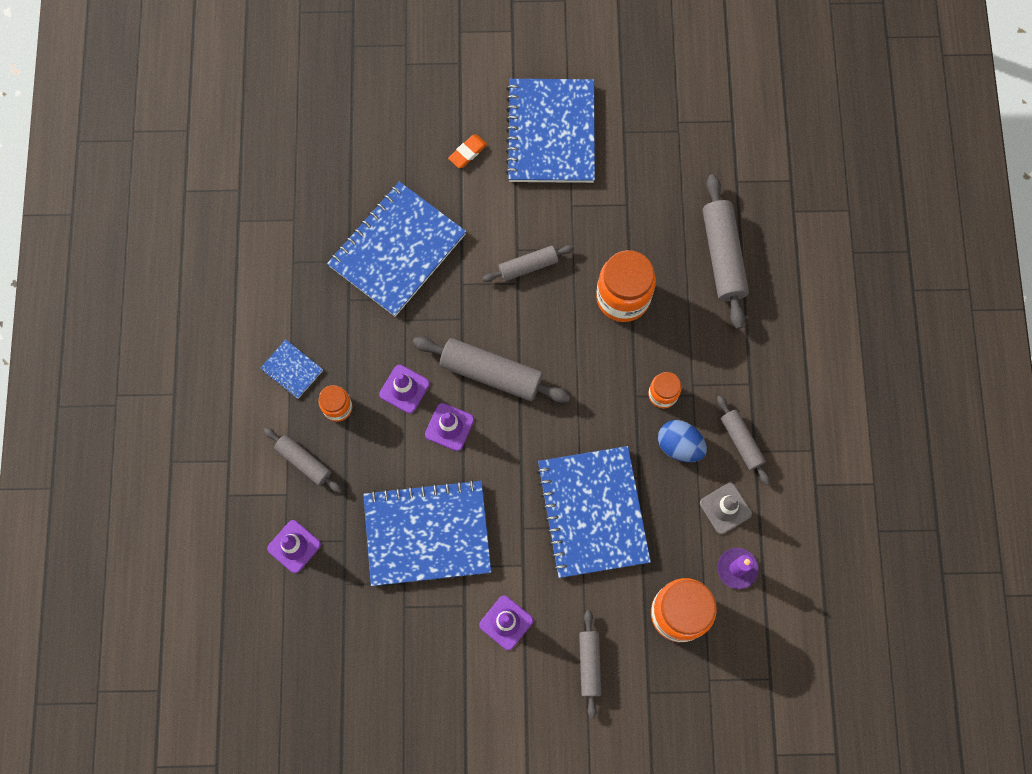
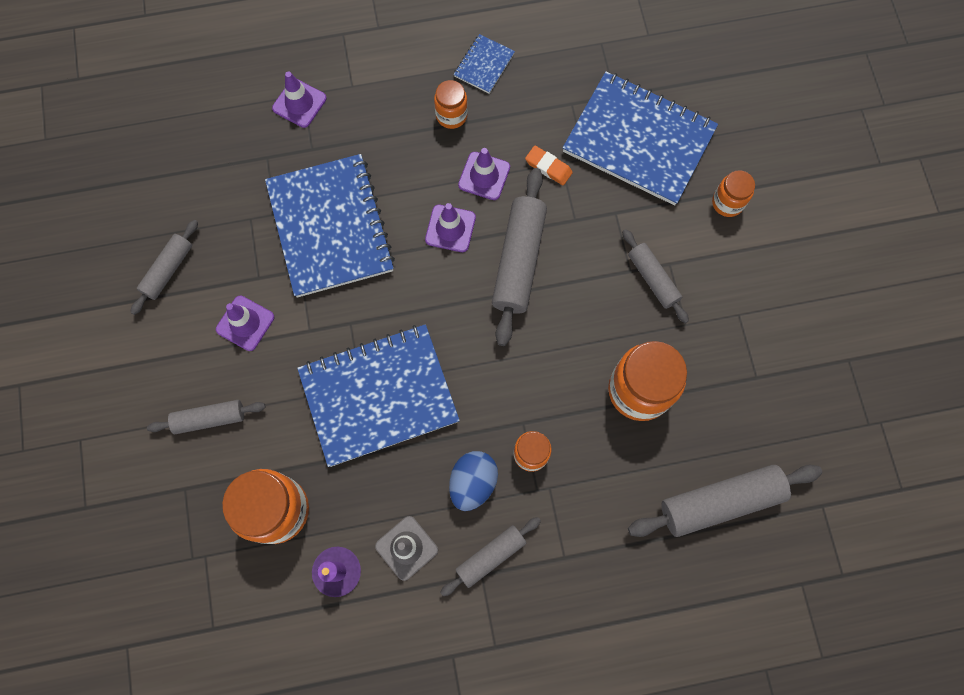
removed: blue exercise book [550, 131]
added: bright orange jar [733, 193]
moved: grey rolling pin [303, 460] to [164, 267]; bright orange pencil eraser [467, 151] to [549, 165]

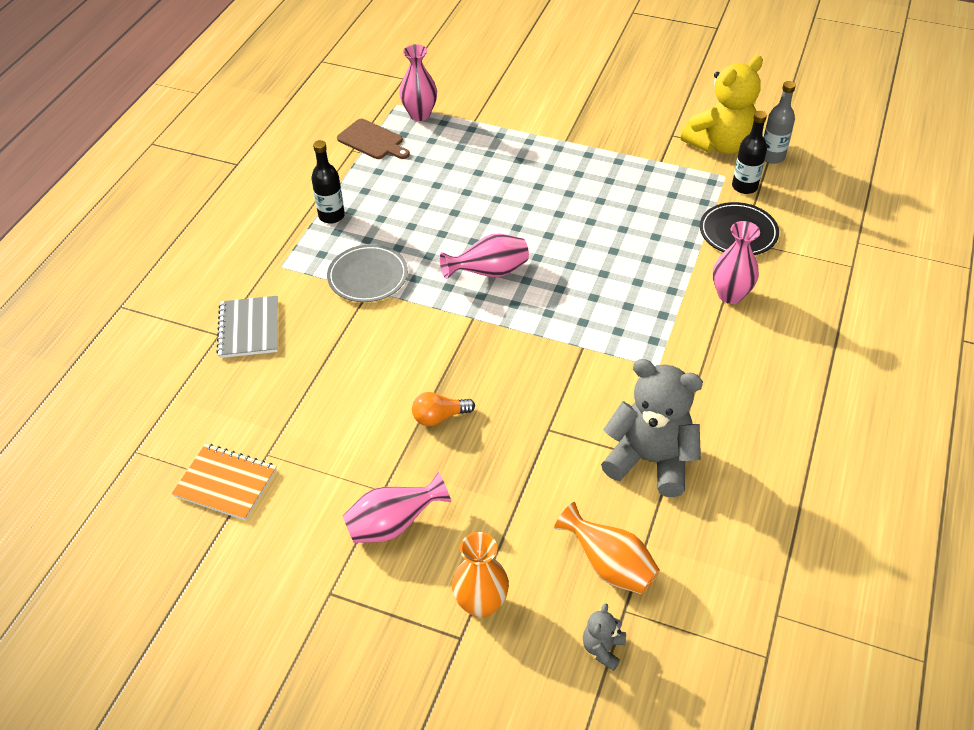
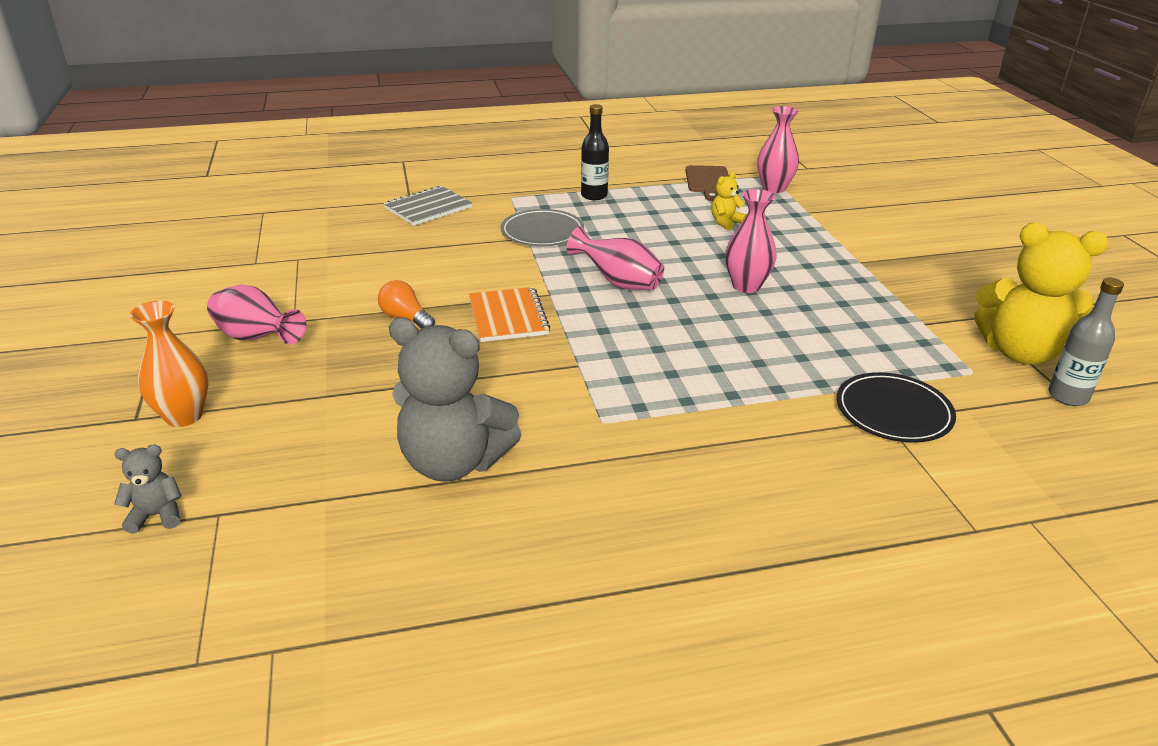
removed: bright orange flower vase [607, 548]; ebony bottle [749, 152]
added: yellow stuffed bear [728, 201]
moved: bright orange exercise book [224, 482] to [509, 314]; rose-pink flower vase [736, 262] to [751, 241]
turned: grey stuffed bear [652, 428] = [455, 399] 120 degrees clockwise

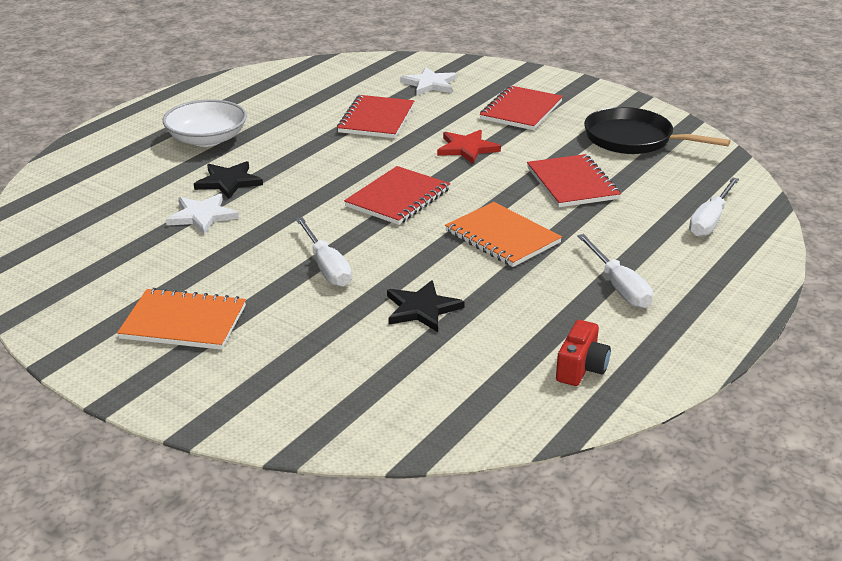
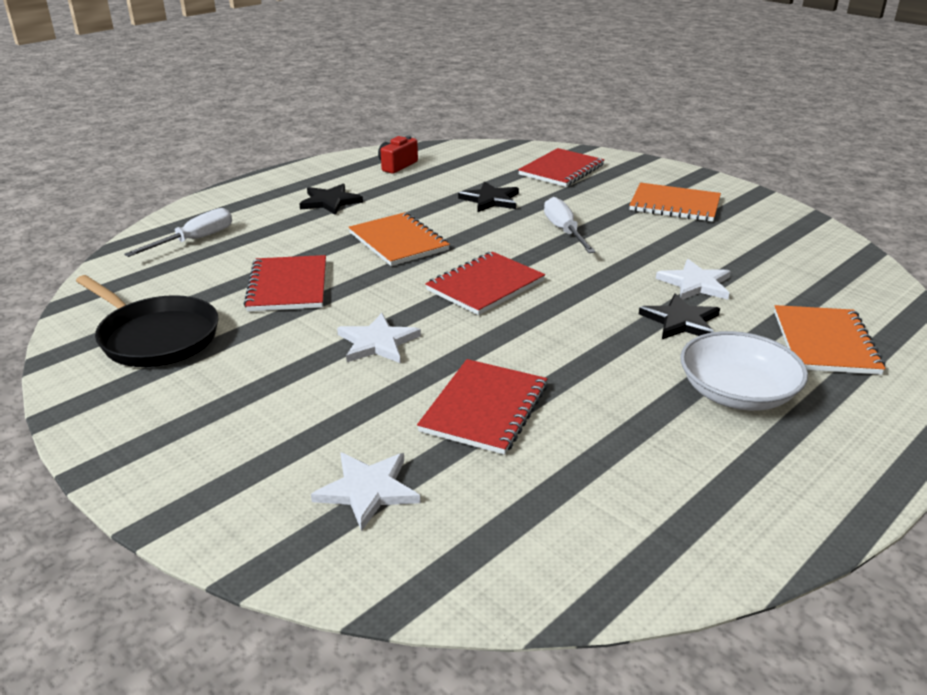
added: bright orange exercise book [829, 340]
moved: crimson exercise book [521, 107] to [561, 167]
replaced: pure white hand screwdriver [615, 271] to ebony star shape [331, 199]
recoloured: crimson star shape [469, 146] to pure white star shape [379, 338]

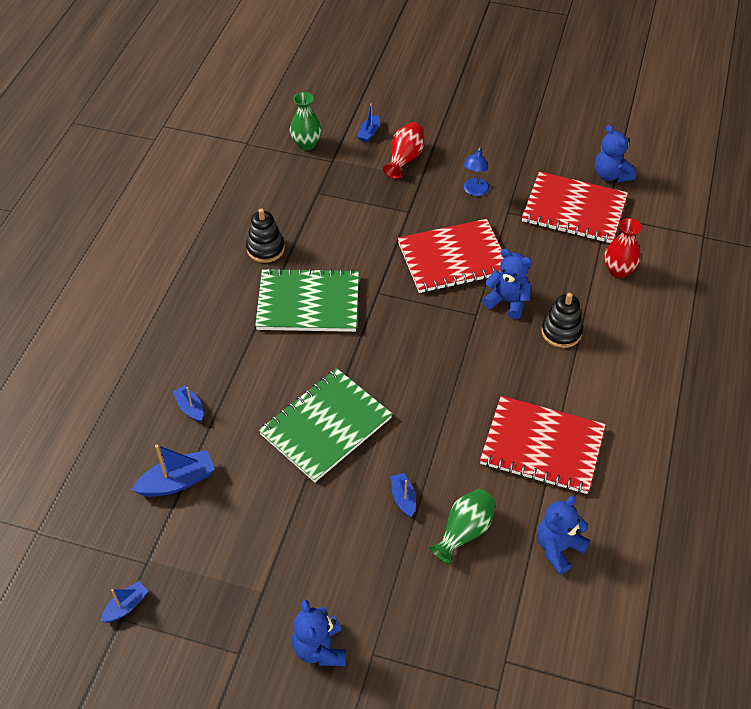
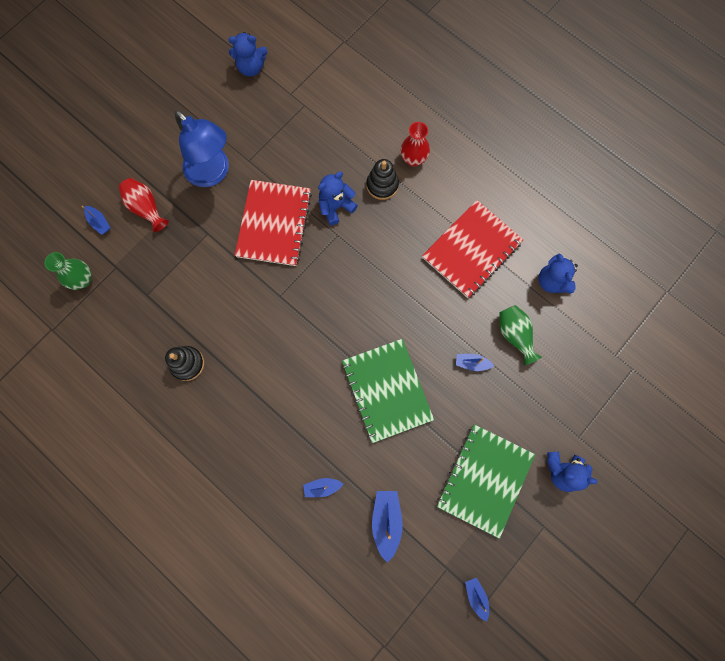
removed: crimson exercise book [575, 207]
moved: crimson flower vase [623, 248] to [415, 144]; leaf-green exercise book [307, 300] to [486, 481]
resized: blue desk lamp [476, 171] = [202, 148] x2.03

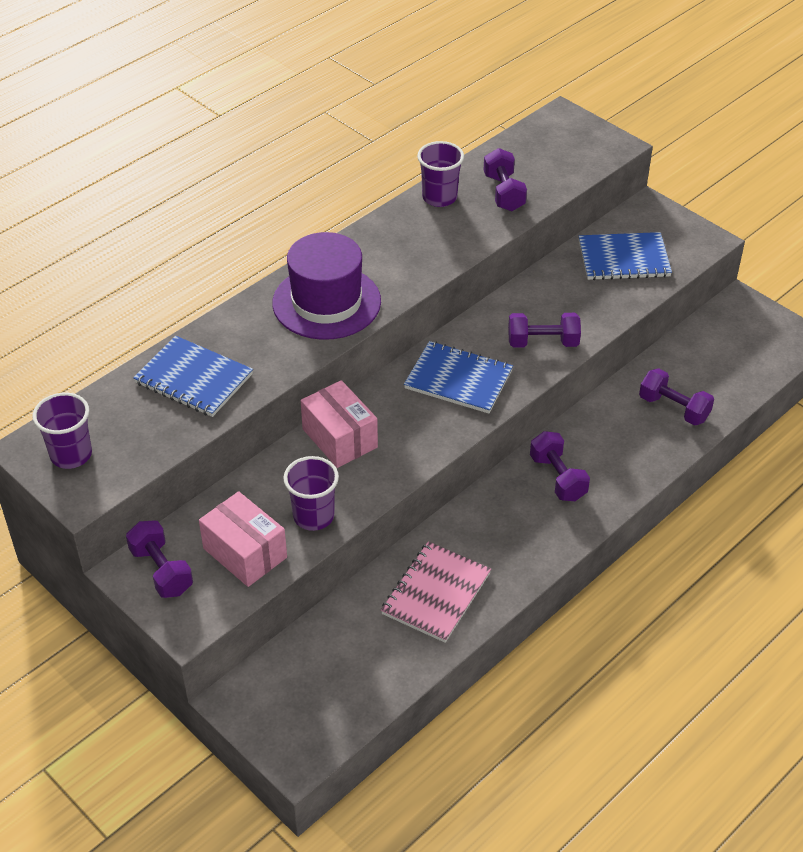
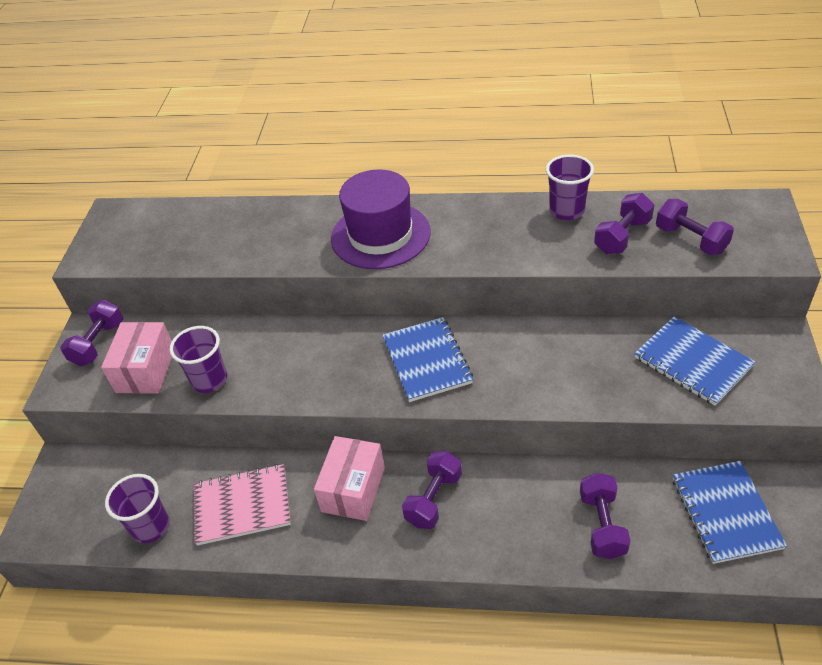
moved: violet cup [62, 431] to [137, 508]; rose-pink box [339, 424] to [349, 478]; violet free weight [544, 330] to [695, 227]; blue exercise book [193, 376] to [730, 512]

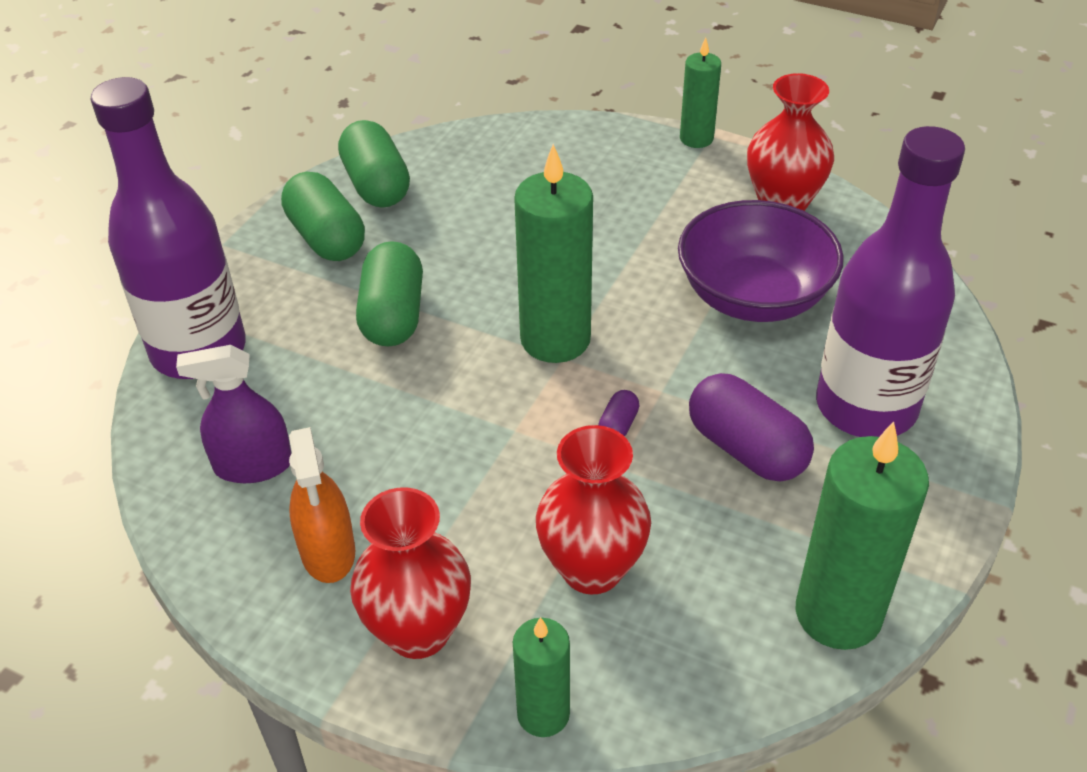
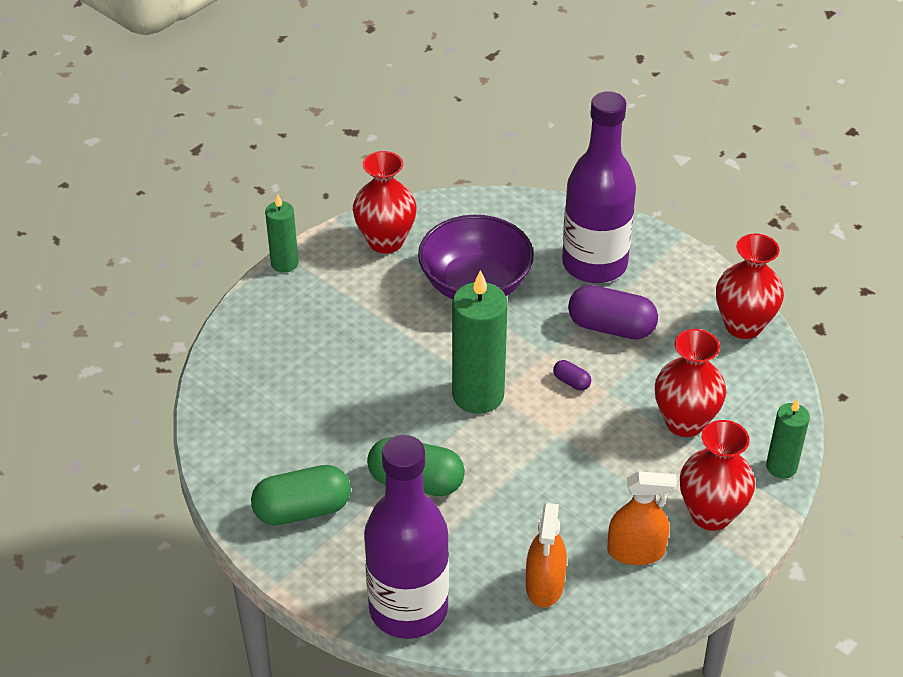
removed: leaf-green pill shape [374, 164]
replaced: leaf-green wax candle [862, 535] to crimson flower vase [750, 286]
recoloured: violet sprayer [234, 414] to bright orange sprayer [546, 555]
turned: violet pill shape [751, 427] = [613, 312] 45 degrees clockwise

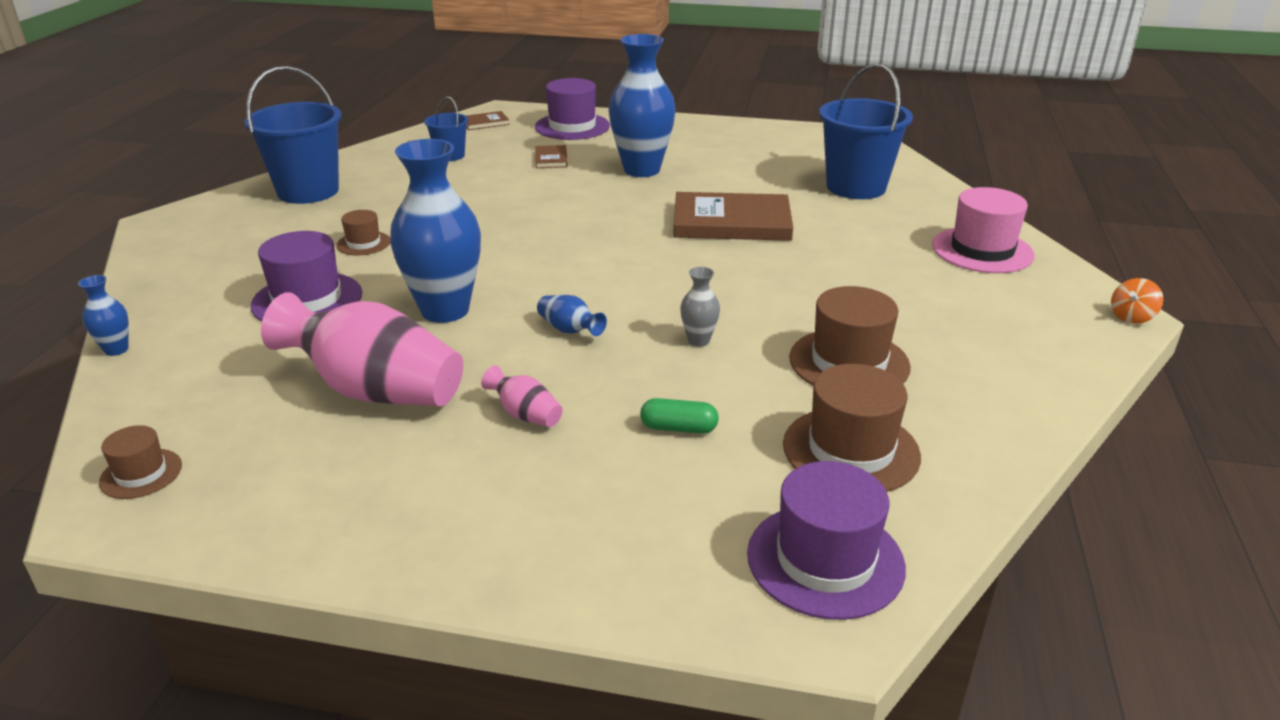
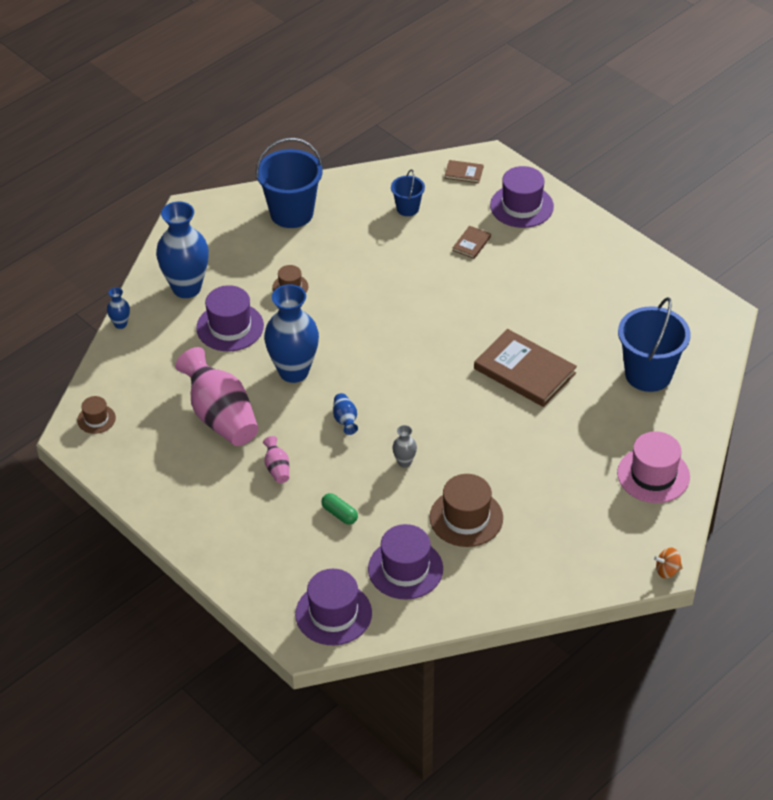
moved: blue flower vase [642, 105] to [182, 250]
recoloured: russet hat [852, 428] to violet hat [405, 561]

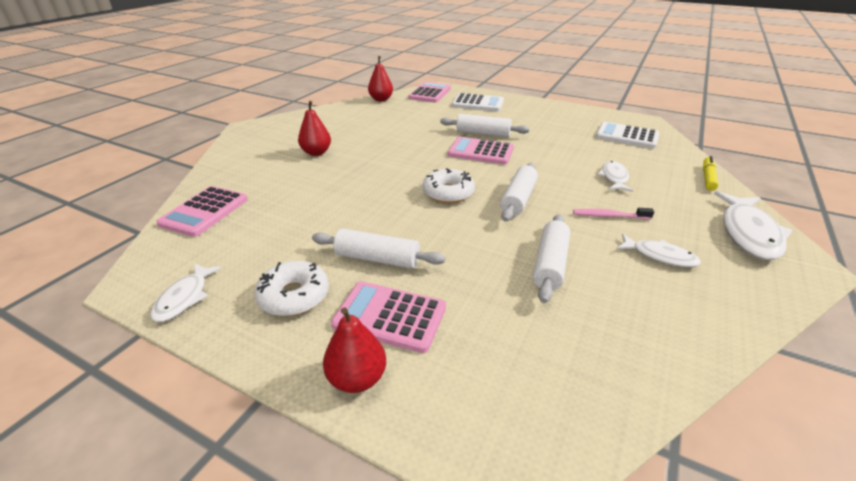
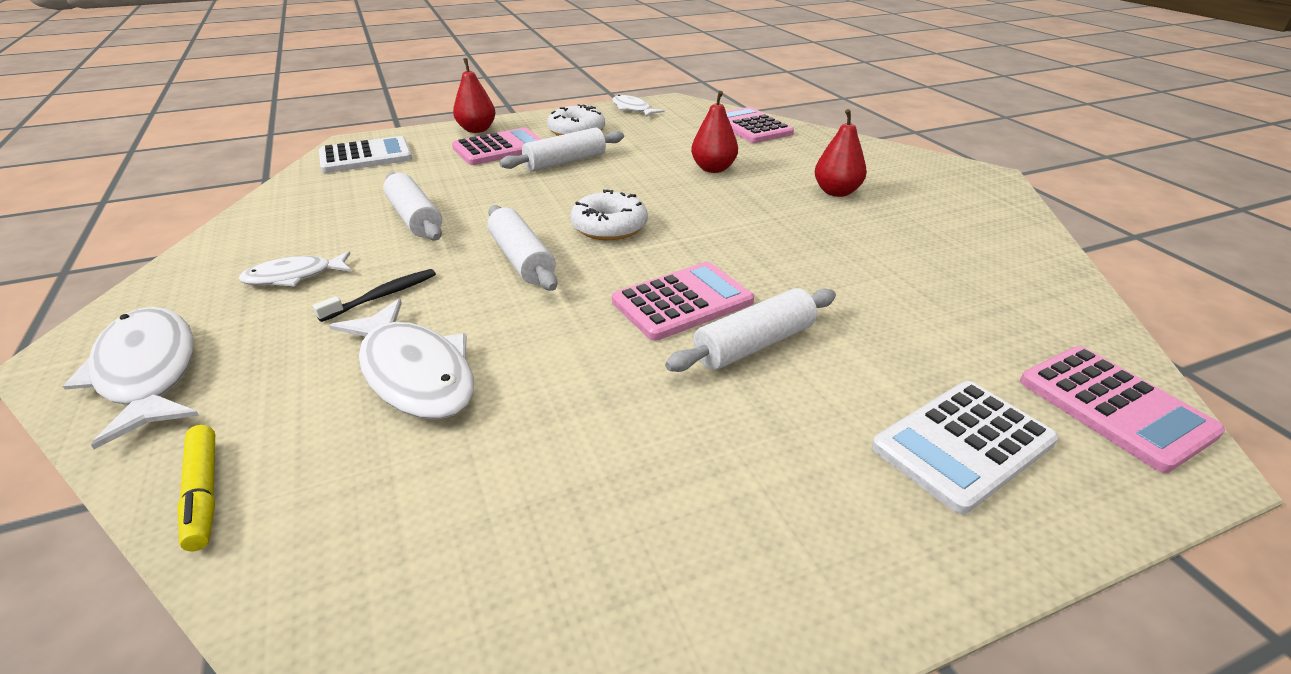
moved: pure white calculator [627, 135] to [365, 154]; crimson pear [380, 78] to [714, 132]
recoloured: rose-pink tooth brush [613, 213] to ebony tooth brush [374, 295]
resized: pure white fish figure [615, 176] = [401, 359] x1.69

